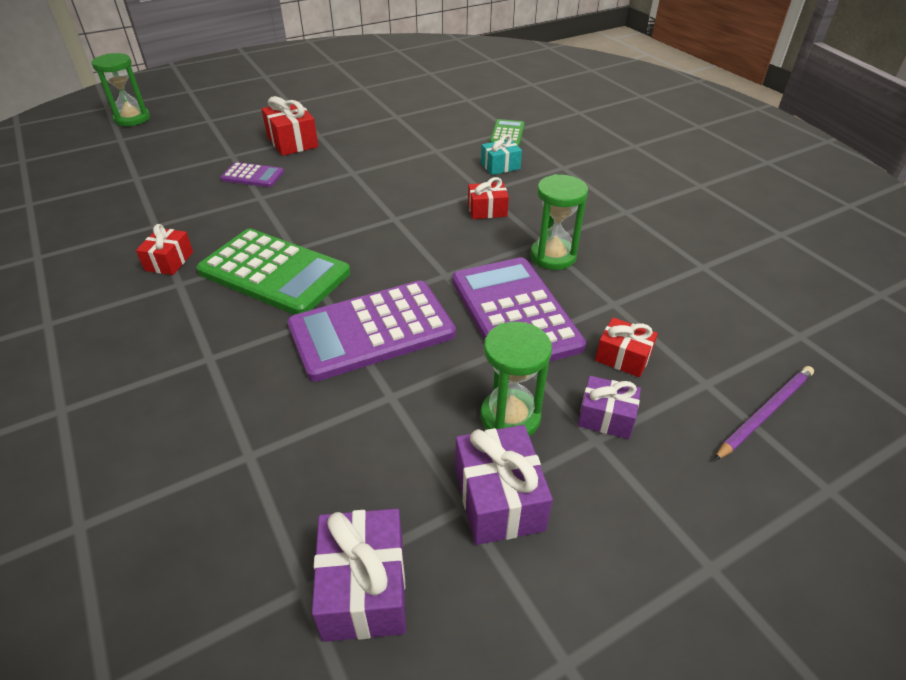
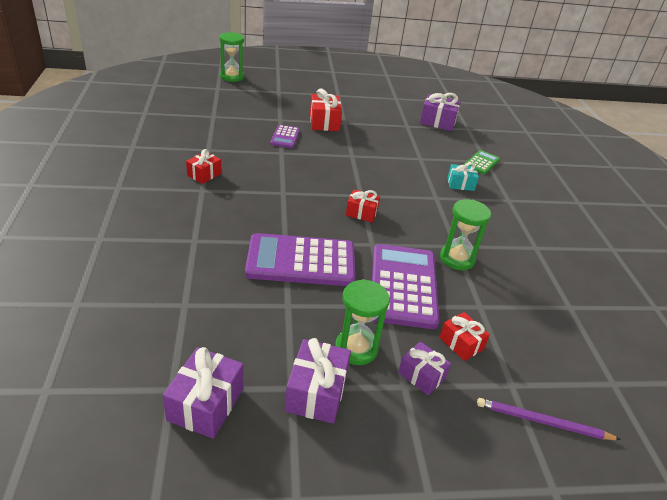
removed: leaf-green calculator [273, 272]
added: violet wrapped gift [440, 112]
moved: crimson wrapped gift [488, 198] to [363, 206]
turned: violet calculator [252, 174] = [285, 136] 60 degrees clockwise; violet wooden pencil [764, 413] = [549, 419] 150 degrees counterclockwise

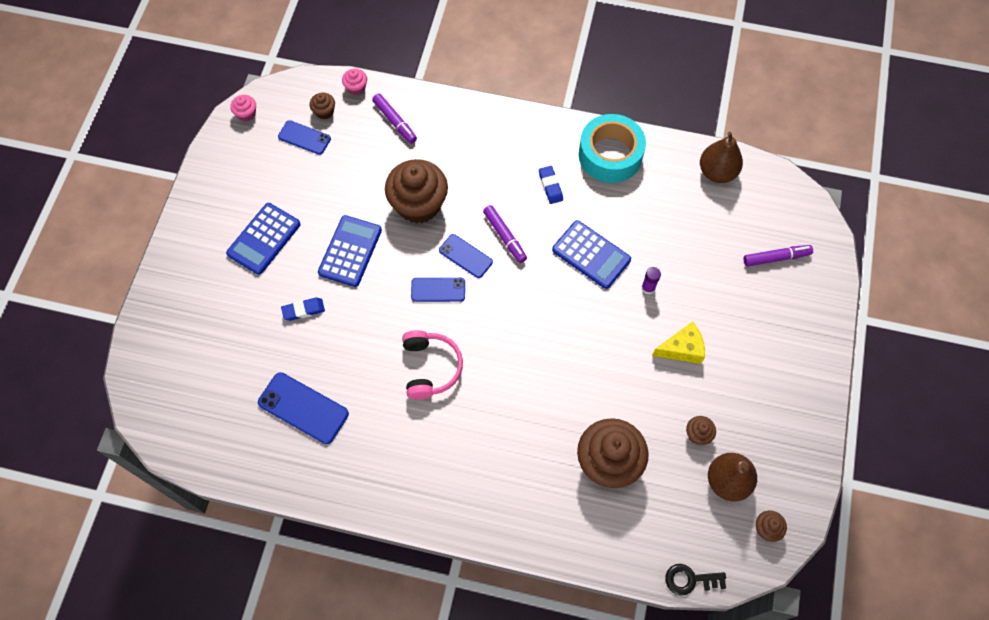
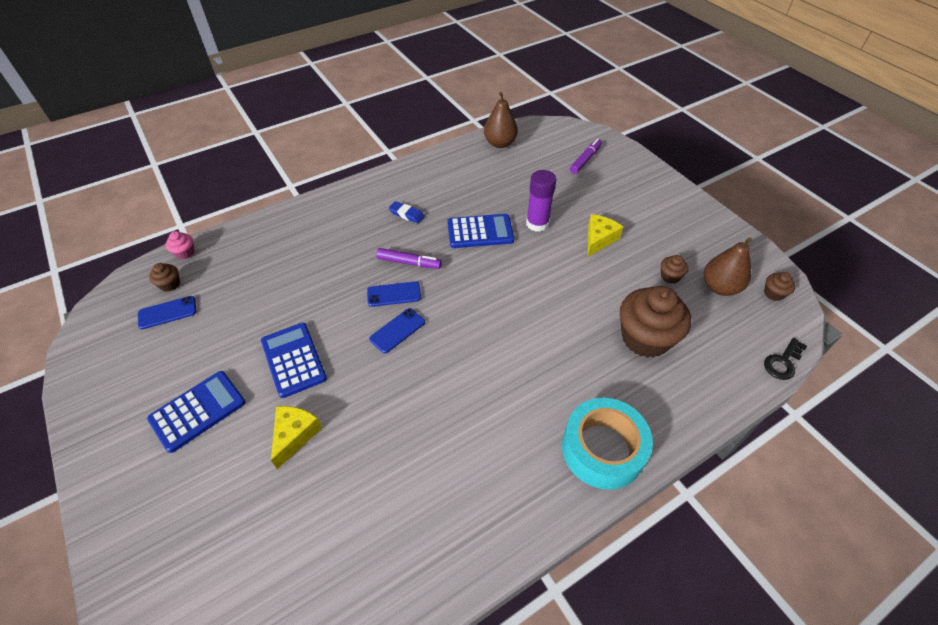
removed: rose-pink fairy cake [243, 108]; blue mobile phone [303, 408]; violet felt pen [394, 119]; russet fairy cake [416, 191]; rose-pink headset [432, 365]
moved: turquoise roll of tape [612, 148] to [607, 444]
replaced: blue pencil eraser [303, 309] to yellow cheese [296, 437]
turned: blue calculator [263, 239] = [196, 412] 120 degrees counterclockwise
resized: violet stick of glue [651, 280] = [541, 201] x1.86

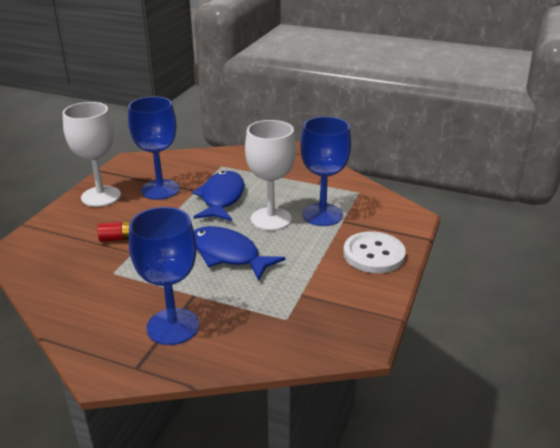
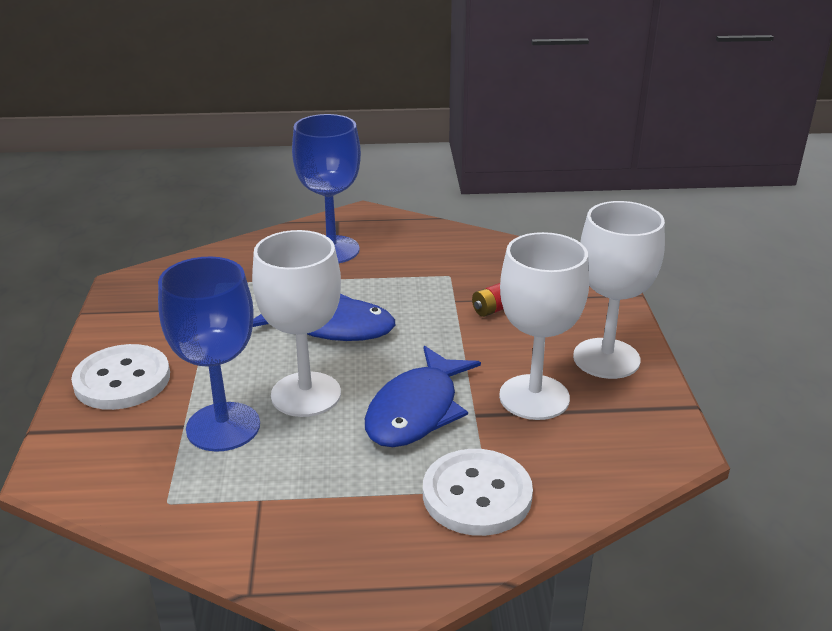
added: pure white shirt button [478, 492]
recoloured: blue chalice [154, 148] to pure white chalice [544, 326]
turned: blue fish figure [218, 196] = [423, 396] 45 degrees clockwise

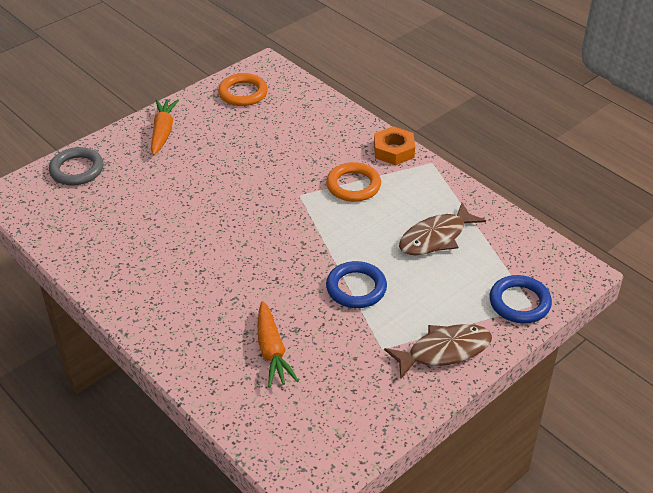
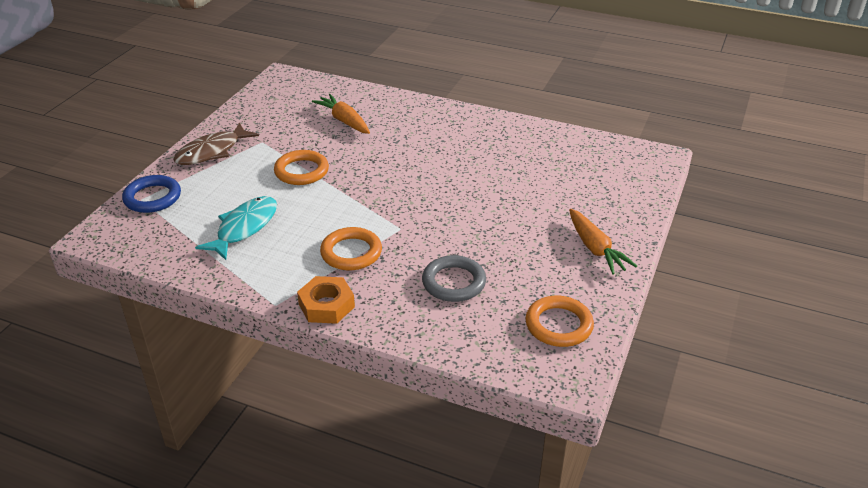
moved: grey hoop [76, 166] to [454, 278]
recoloured: russet fish figure [442, 229] to turquoise fish figure [236, 228]; blue hoop [356, 284] to bright orange hoop [301, 167]

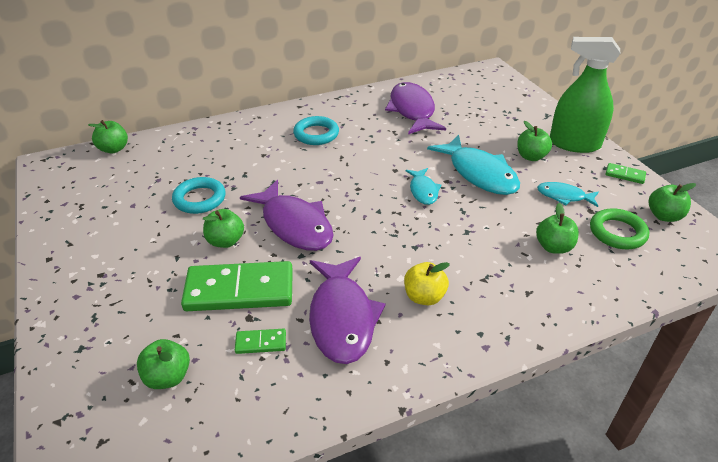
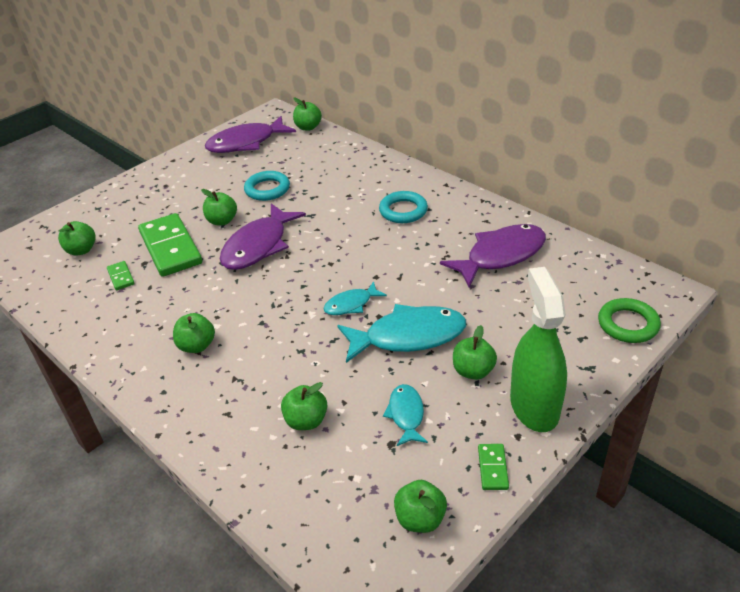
moved: violet fish figure [347, 310] to [250, 134]; leaf-green hoop [619, 228] to [629, 320]
recoloured: yellow apple [427, 283] to leaf-green apple [194, 333]
turned: turquoise fish figure [473, 165] = [401, 333] 135 degrees counterclockwise

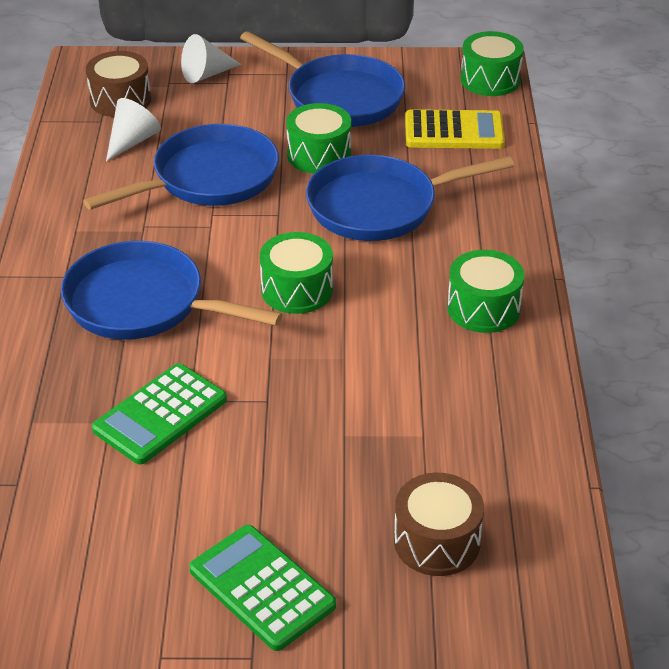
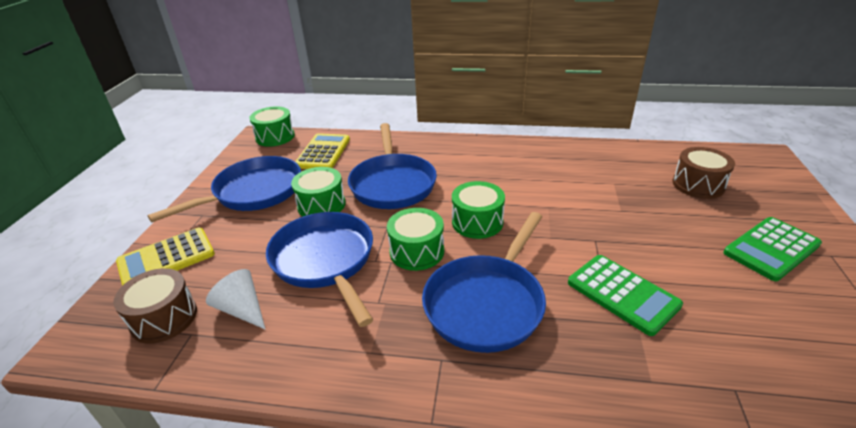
moved: leaf-green toy drum [486, 291] to [415, 239]
replaced: pure white cone shape [211, 58] to yellow calculator [165, 257]

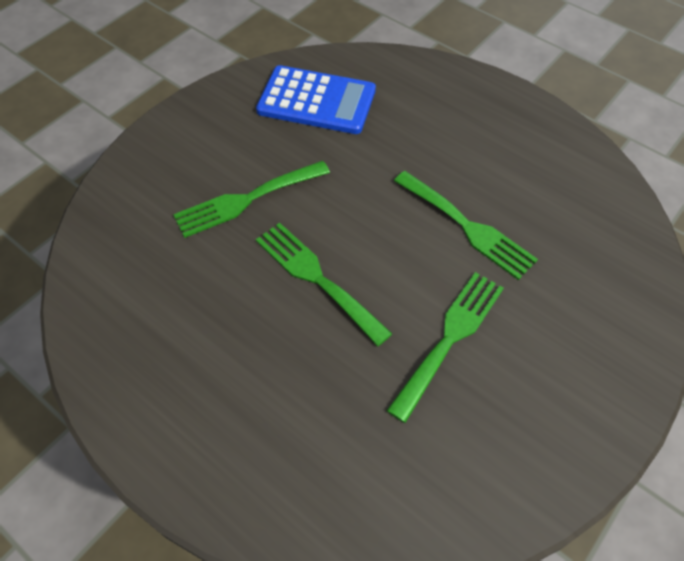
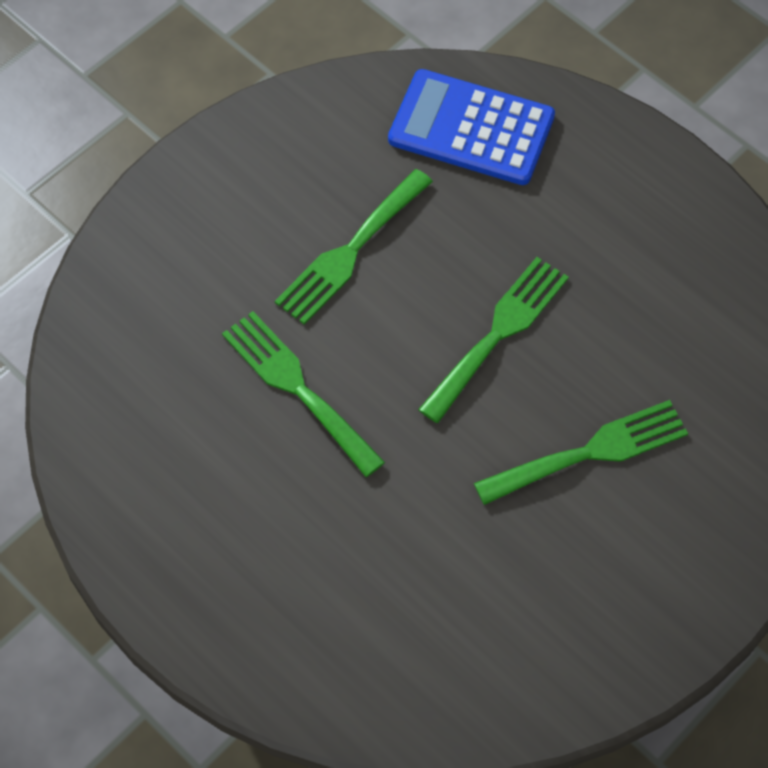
moved: blue calculator [316, 99] to [471, 127]
turned: leaf-green table fork [324, 284] = [493, 340] 105 degrees counterclockwise

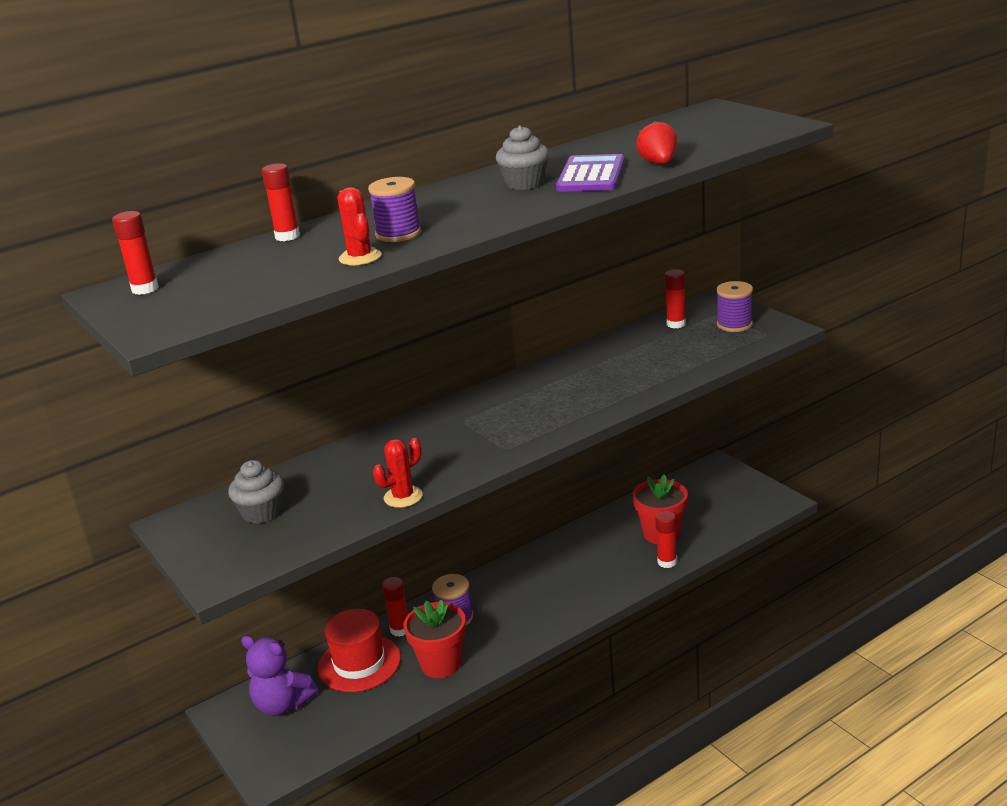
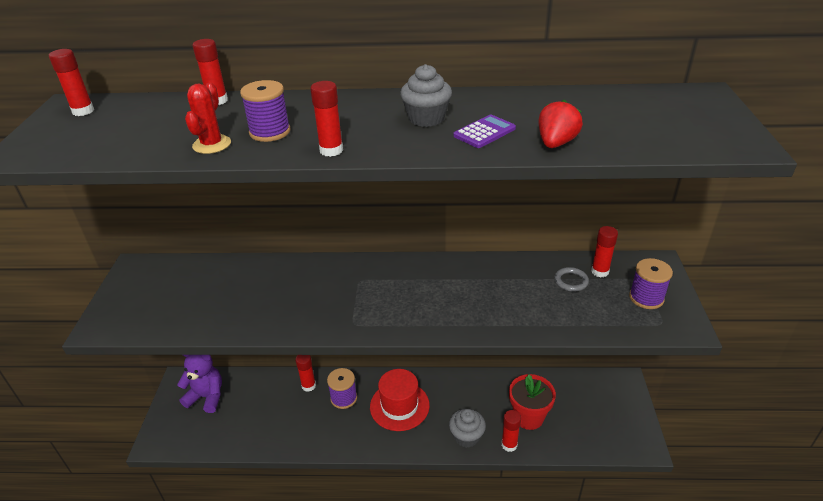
removed: crimson cactus [398, 473]; crimson potted plant [435, 639]
added: crimson stick of glue [326, 119]; grey hoop [571, 279]
moved: crimson hat [359, 650] to [400, 400]; grey fairy cake [256, 492] to [467, 428]
turned: violet stuffed bear [279, 676] = [199, 384] 135 degrees clockwise
resized: violet calculator [590, 173] = [484, 131] x0.62

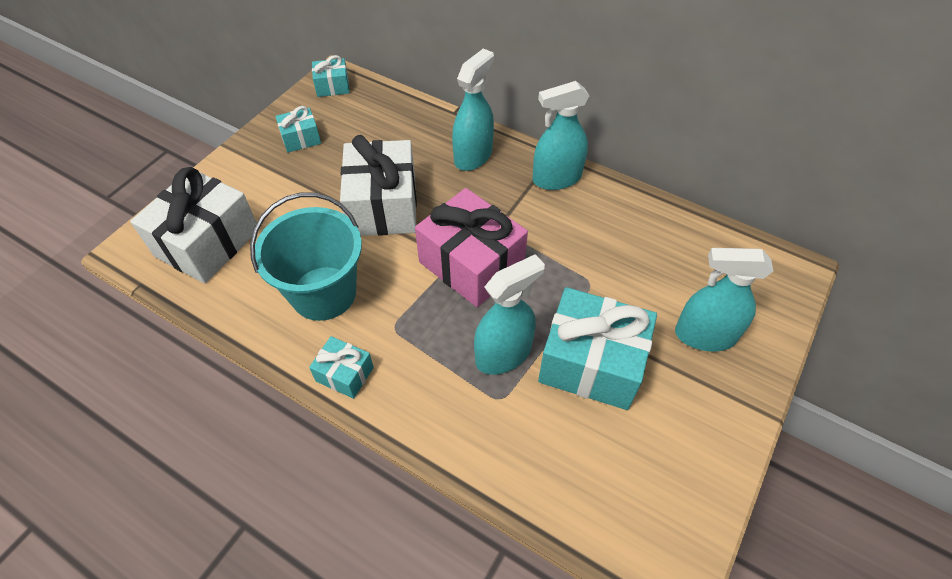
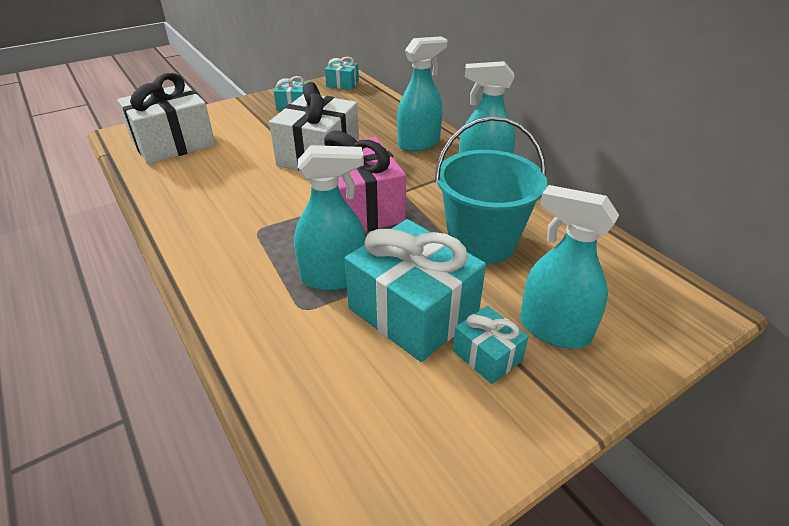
moved: turquoise bucket [306, 256] to [491, 190]; turquoise wrapped gift [341, 367] to [491, 345]

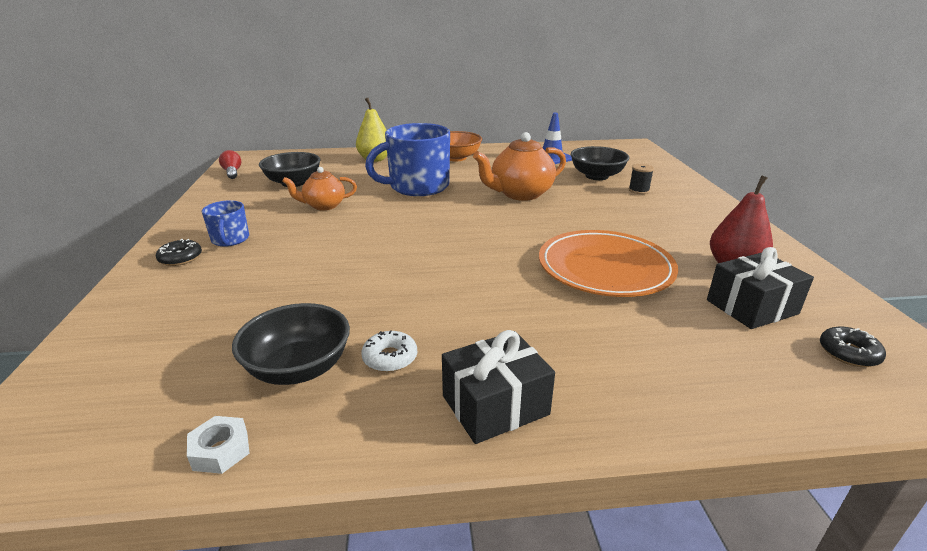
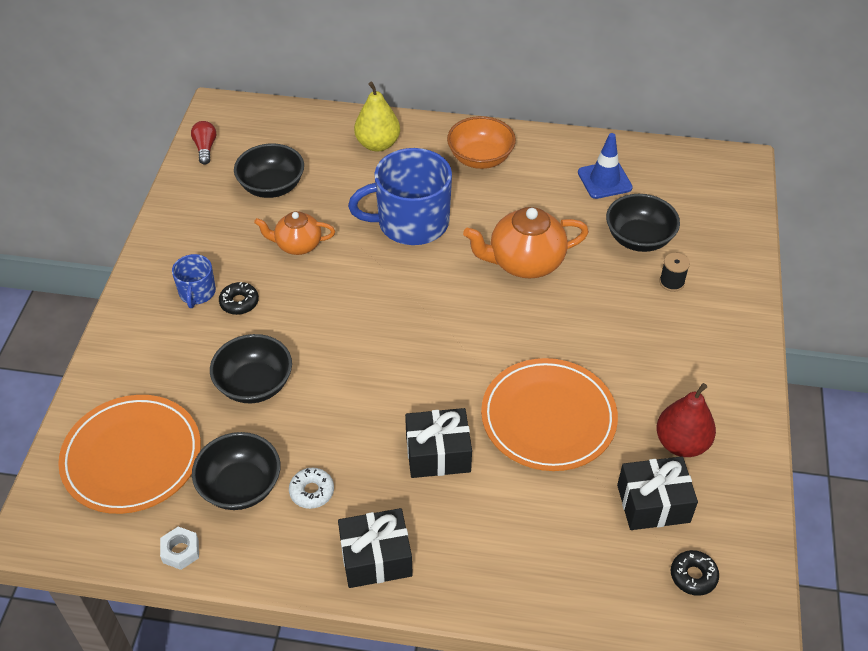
added: bright orange plate [129, 454]; ebony bowl [251, 368]; ebony wrapped gift [438, 443]
moved: ebony donut [179, 252] to [239, 298]

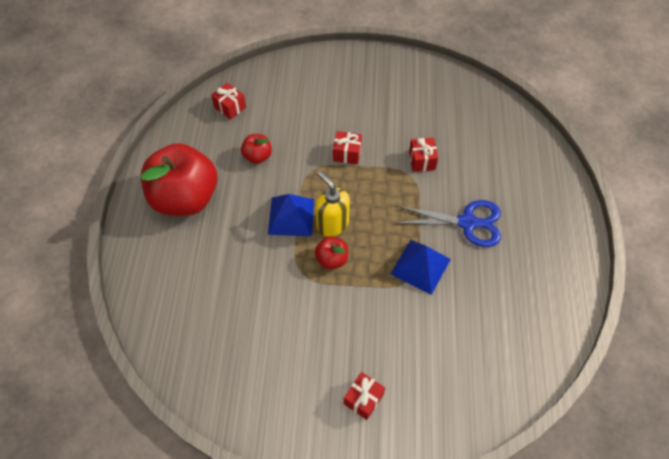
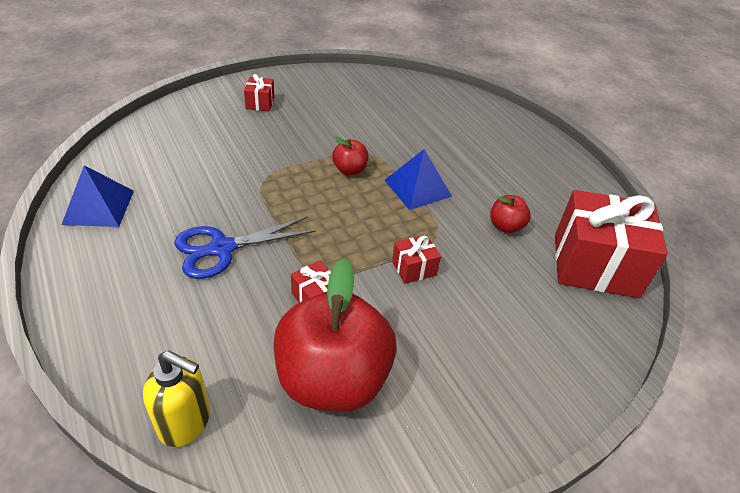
moved: blue pyramid [420, 267] to [97, 196]; yellow soap pump [333, 204] to [176, 399]; crimson apple [179, 179] to [335, 335]
resized: crimson wrapped gift [228, 101] = [611, 244] x2.30

